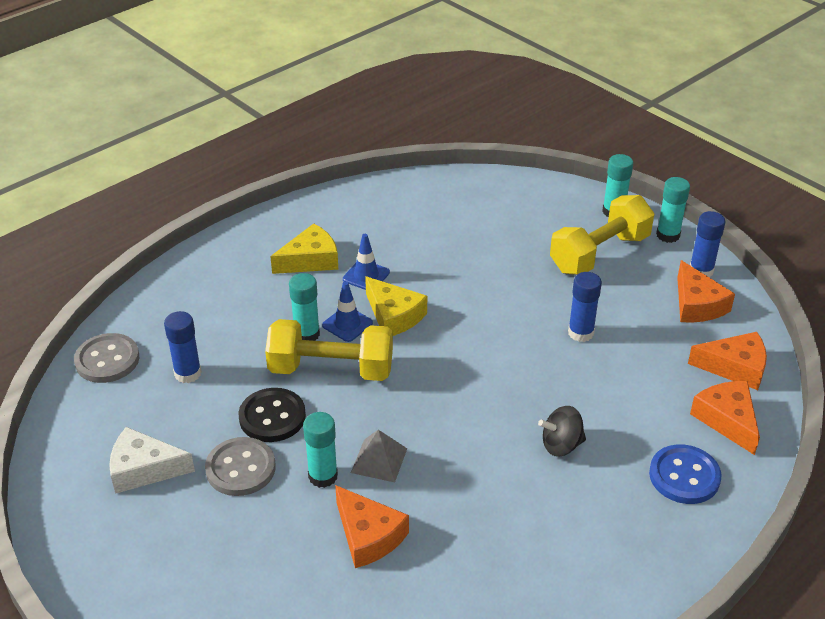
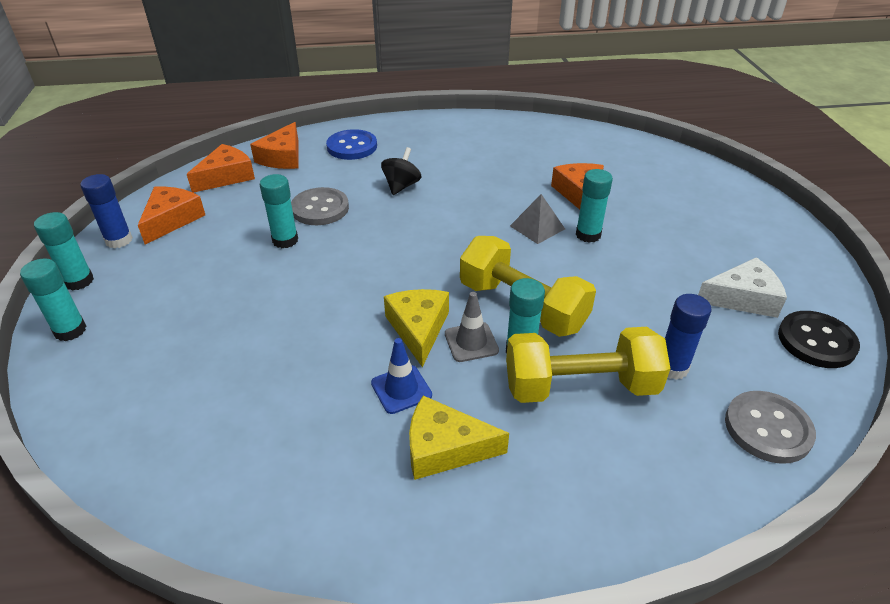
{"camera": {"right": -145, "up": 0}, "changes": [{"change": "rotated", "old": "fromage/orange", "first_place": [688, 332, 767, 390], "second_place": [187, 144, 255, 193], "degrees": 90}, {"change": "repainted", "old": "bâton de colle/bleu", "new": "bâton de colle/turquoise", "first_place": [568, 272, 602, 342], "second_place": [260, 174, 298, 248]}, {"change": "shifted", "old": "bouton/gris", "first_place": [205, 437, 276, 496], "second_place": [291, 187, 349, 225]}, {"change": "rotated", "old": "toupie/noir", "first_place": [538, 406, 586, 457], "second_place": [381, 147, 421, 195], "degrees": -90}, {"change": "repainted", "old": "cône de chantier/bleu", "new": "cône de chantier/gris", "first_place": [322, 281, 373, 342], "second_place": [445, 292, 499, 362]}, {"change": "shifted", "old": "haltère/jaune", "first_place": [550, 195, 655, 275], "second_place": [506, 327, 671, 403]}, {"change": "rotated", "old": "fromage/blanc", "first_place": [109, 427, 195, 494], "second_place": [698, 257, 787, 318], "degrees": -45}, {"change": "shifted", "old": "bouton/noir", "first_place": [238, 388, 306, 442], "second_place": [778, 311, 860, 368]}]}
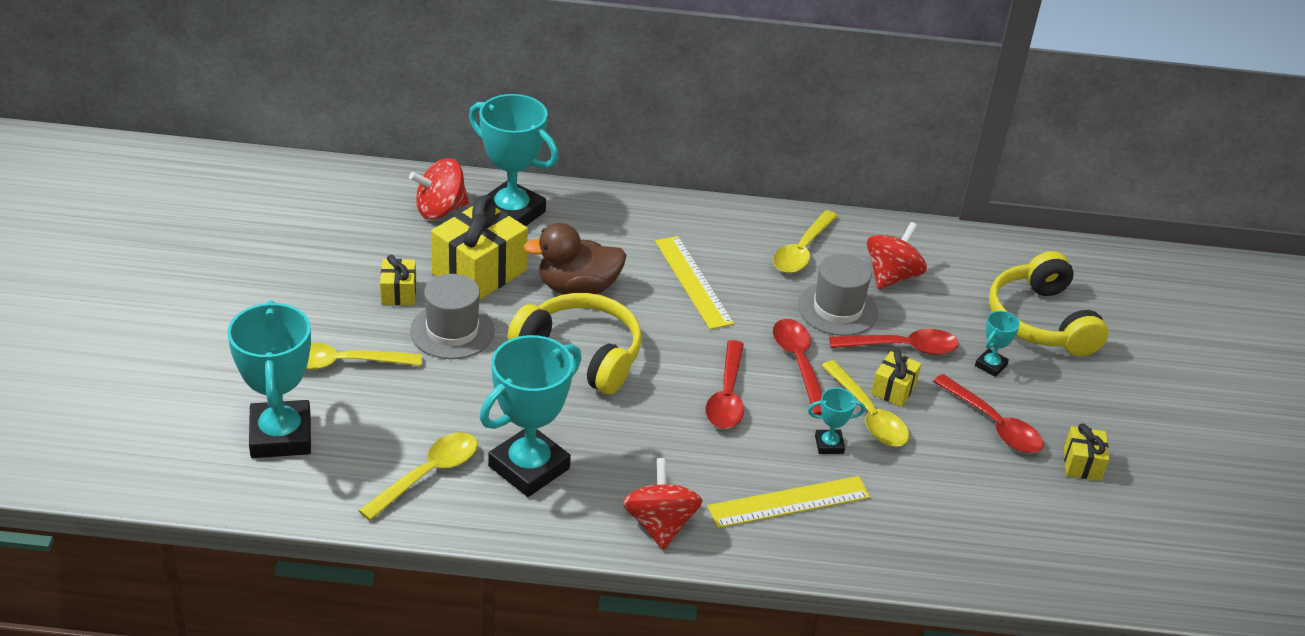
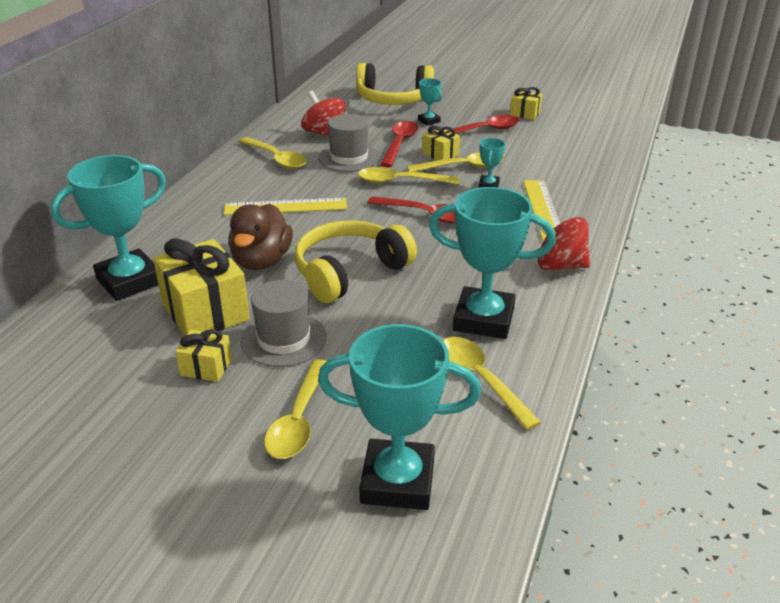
{"camera": {"right": -70, "up": -5}, "changes": [{"change": "repainted", "old": "cuillère/rouge", "new": "cuillère/jaune", "first_place": [773, 319, 823, 415], "second_place": [358, 167, 459, 185]}, {"change": "rotated", "old": "trophée/turquoise", "first_place": [480, 335, 582, 497], "second_place": [429, 187, 556, 339], "degrees": -45}, {"change": "gone", "old": "toupie/rouge", "first_place": [409, 158, 469, 220]}]}
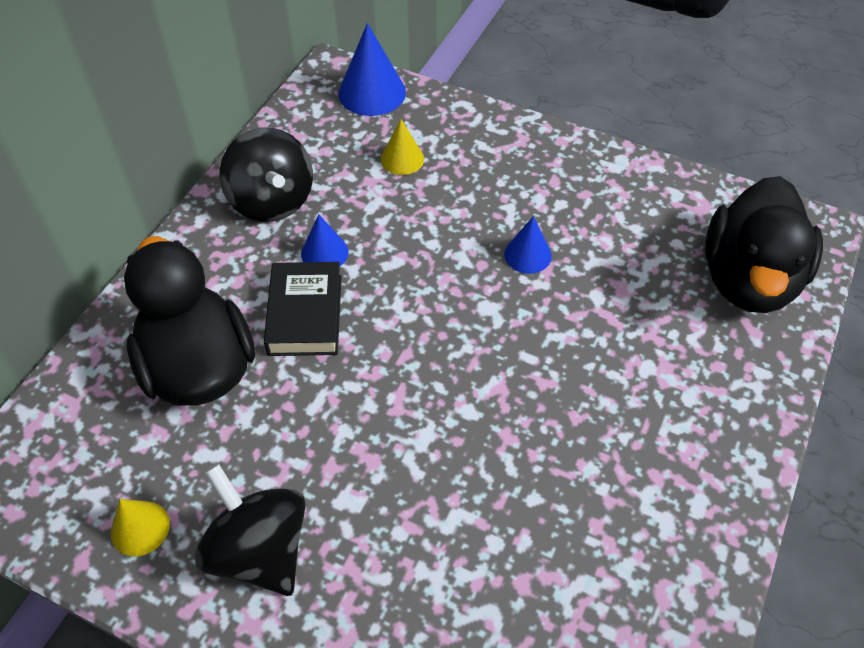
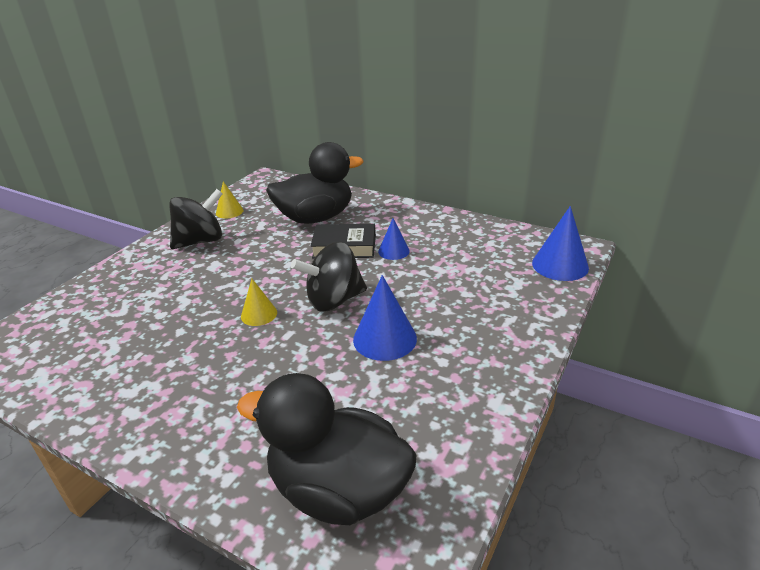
{"camera": {"right": 95, "up": -20}, "changes": [{"change": "shifted", "old": "cône/jaune", "first_place": [381, 119, 424, 175], "second_place": [241, 279, 277, 326]}, {"change": "shifted", "old": "toupie/noir", "first_place": [220, 127, 313, 222], "second_place": [291, 242, 367, 312]}, {"change": "scaled", "old": "cône/bleu", "first_place": [504, 216, 552, 274], "second_place": [353, 275, 417, 361], "factor": 1.64}]}
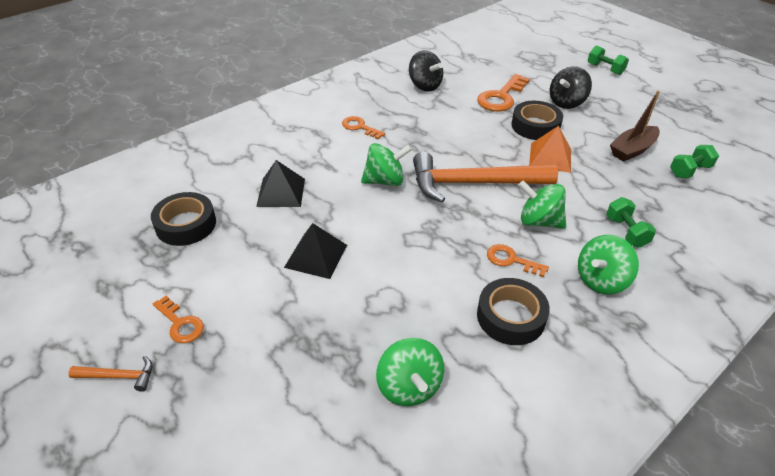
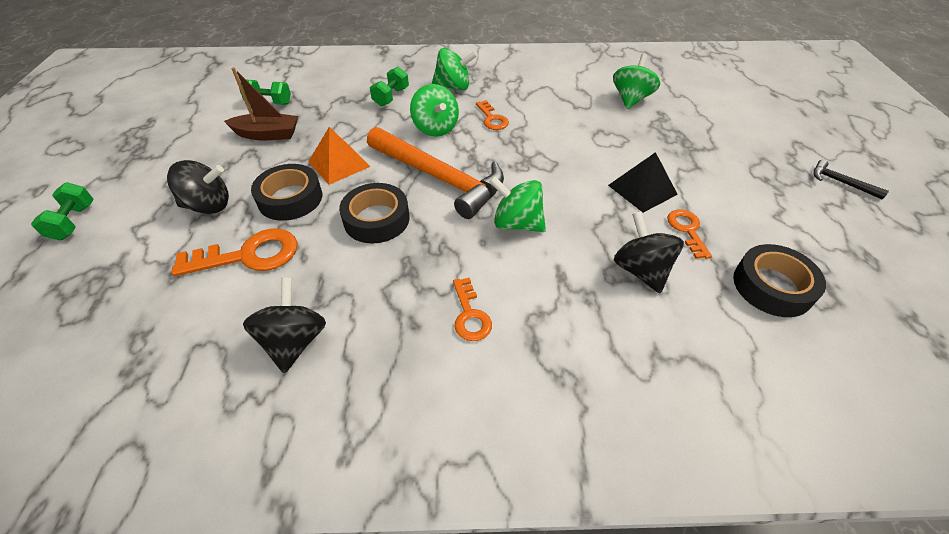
{"camera": {"right": -140, "up": 5}, "changes": [{"change": "shifted", "old": "ruban adhésif/noir", "first_place": [477, 278, 550, 345], "second_place": [339, 183, 409, 243]}, {"change": "swapped", "old": "pyramide/noir", "new": "toupie/noir", "first_place": [256, 160, 305, 207], "second_place": [614, 212, 684, 293]}, {"change": "shifted", "old": "clé/orange", "first_place": [153, 296, 204, 343], "second_place": [667, 209, 712, 259]}, {"change": "repainted", "old": "marteau/orange", "new": "marteau/noir", "first_place": [68, 356, 152, 392], "second_place": [814, 159, 889, 199]}]}
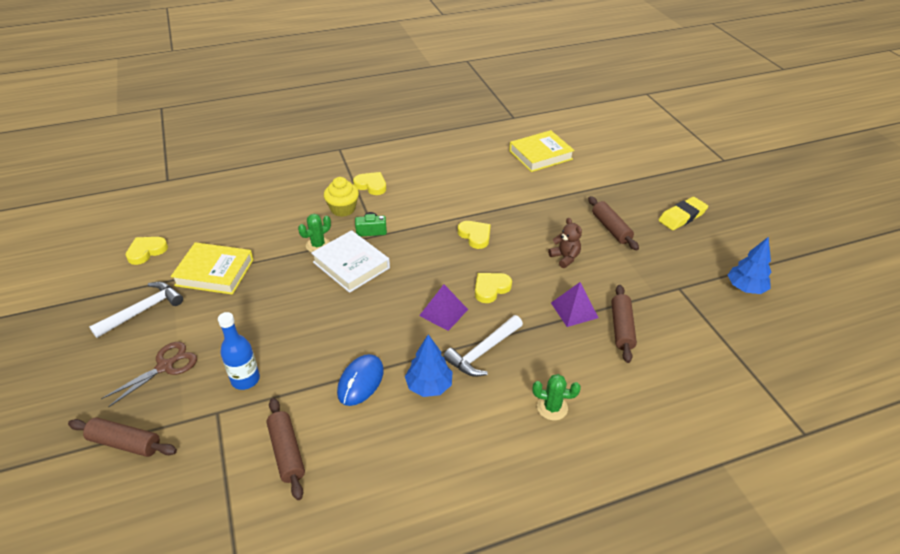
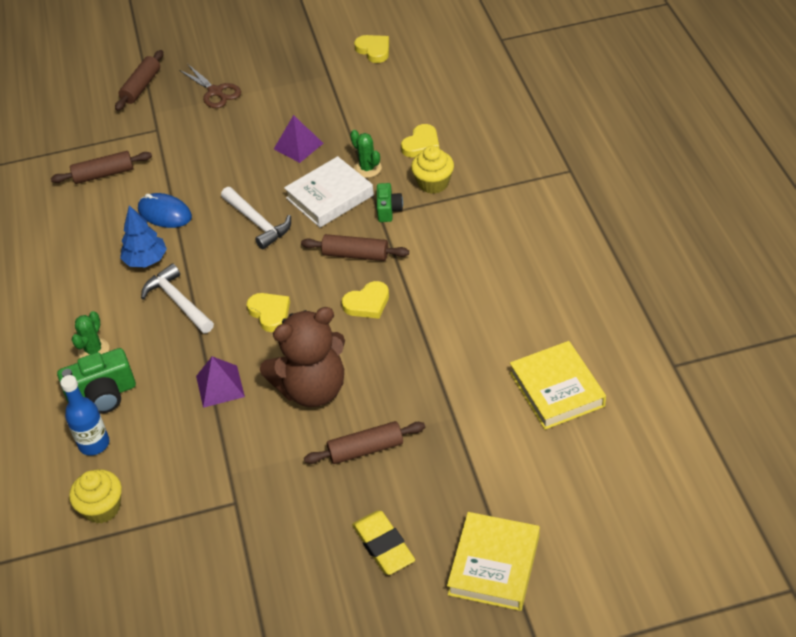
{"camera": {"right": 100, "up": 5}, "changes": [{"change": "new", "new": "appareil photo/vert", "second_place": [57, 348, 136, 414]}, {"change": "shifted", "old": "bouteille/bleu", "first_place": [218, 312, 260, 390], "second_place": [60, 375, 109, 456]}, {"change": "new", "new": "muffin/jaune", "second_place": [69, 469, 122, 523]}, {"change": "shifted", "old": "marteau/blanc", "first_place": [89, 282, 183, 338], "second_place": [221, 187, 291, 250]}, {"change": "scaled", "old": "ours en peluche/marron", "first_place": [548, 218, 582, 268], "second_place": [260, 307, 345, 407], "factor": 2.12}, {"change": "shifted", "old": "pyramide/violet", "first_place": [419, 285, 468, 331], "second_place": [274, 115, 324, 163]}, {"change": "shifted", "old": "rouleau à pâtisserie/marron", "first_place": [611, 285, 637, 363], "second_place": [301, 234, 409, 261]}, {"change": "shifted", "old": "cœur/jaune", "first_place": [353, 172, 386, 195], "second_place": [401, 124, 439, 158]}, {"change": "shifted", "old": "livre/jaune", "first_place": [171, 242, 254, 295], "second_place": [447, 512, 540, 611]}, {"change": "gone", "old": "arbre/bleu", "first_place": [728, 237, 771, 294]}]}
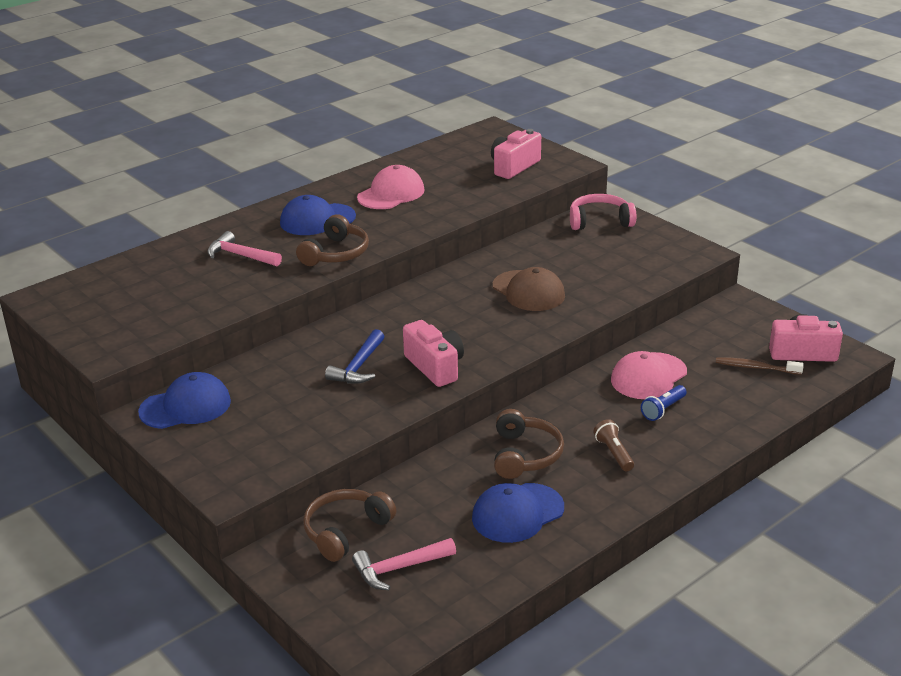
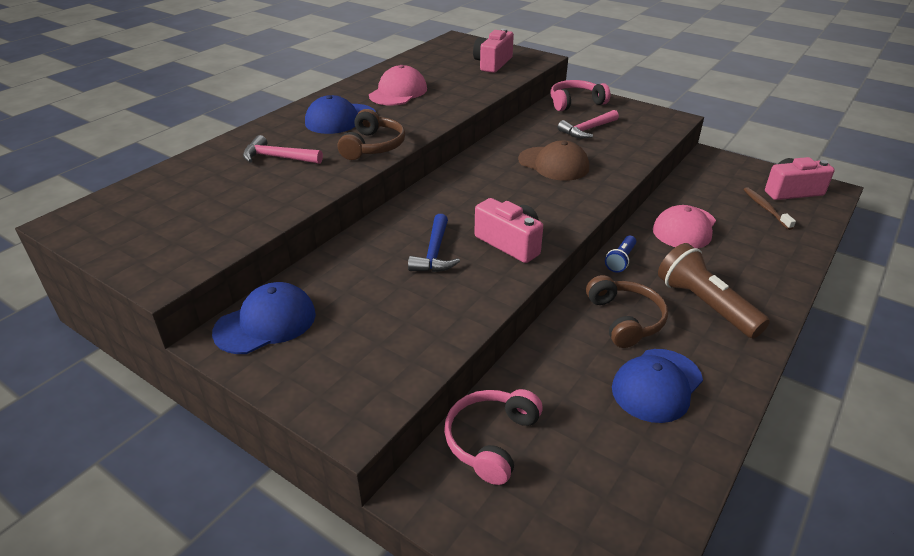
{"camera": {"right": -15, "up": 5}, "changes": [{"change": "repainted", "old": "casque audio/marron", "new": "casque audio/rose", "first_place": [303, 489, 397, 562], "second_place": [444, 389, 543, 485]}, {"change": "shifted", "old": "marteau/rose", "first_place": [352, 538, 456, 590], "second_place": [558, 110, 619, 138]}, {"change": "shifted", "old": "lampe de poche/bleu", "first_place": [641, 385, 687, 421], "second_place": [605, 236, 636, 273]}, {"change": "scaled", "old": "lampe de poche/marron", "first_place": [593, 419, 634, 471], "second_place": [658, 243, 770, 338], "factor": 1.92}, {"change": "rotated", "old": "brosse à dents/marron", "first_place": [716, 357, 804, 375], "second_place": [743, 187, 796, 230], "degrees": 75}]}
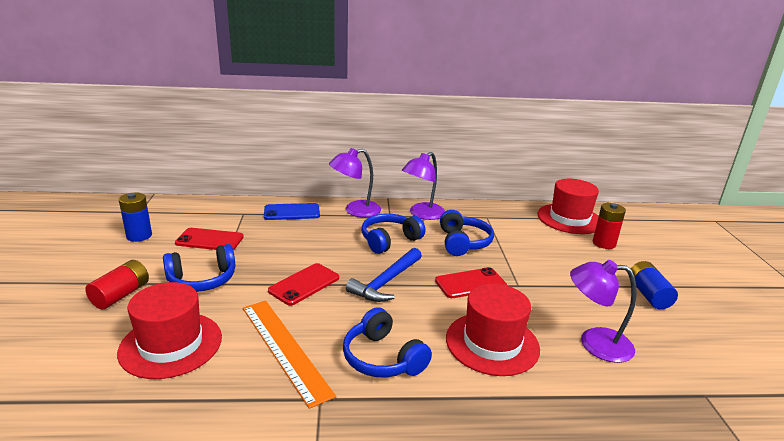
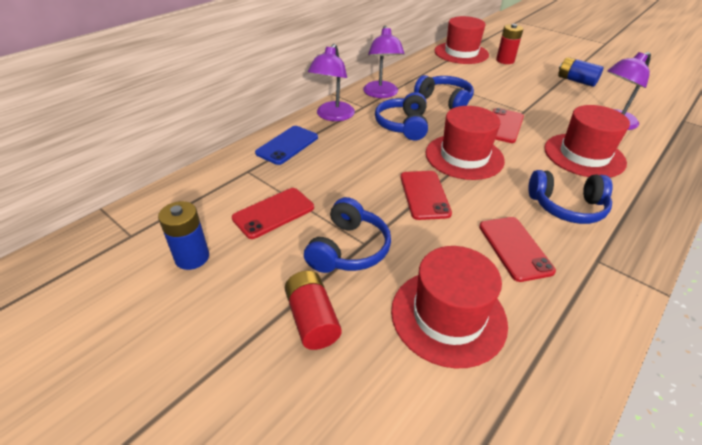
{"camera": {"right": -45, "up": 15}, "changes": [{"change": "swapped", "old": "marteau/bleu", "new": "chapeau/rouge", "first_place": [346, 248, 422, 302], "second_place": [426, 106, 505, 180]}, {"change": "swapped", "old": "règle/orange", "new": "téléphone/rouge", "first_place": [243, 301, 336, 409], "second_place": [479, 217, 556, 282]}]}
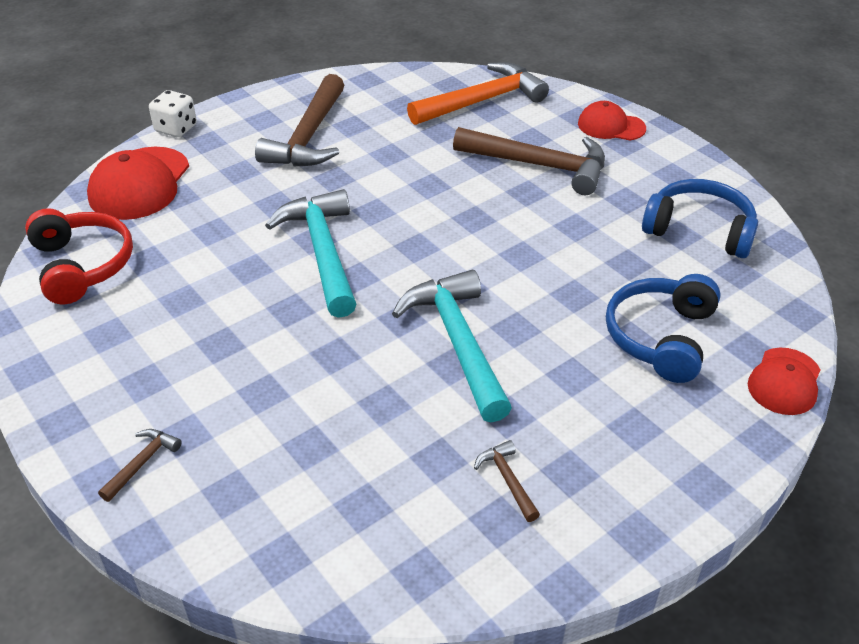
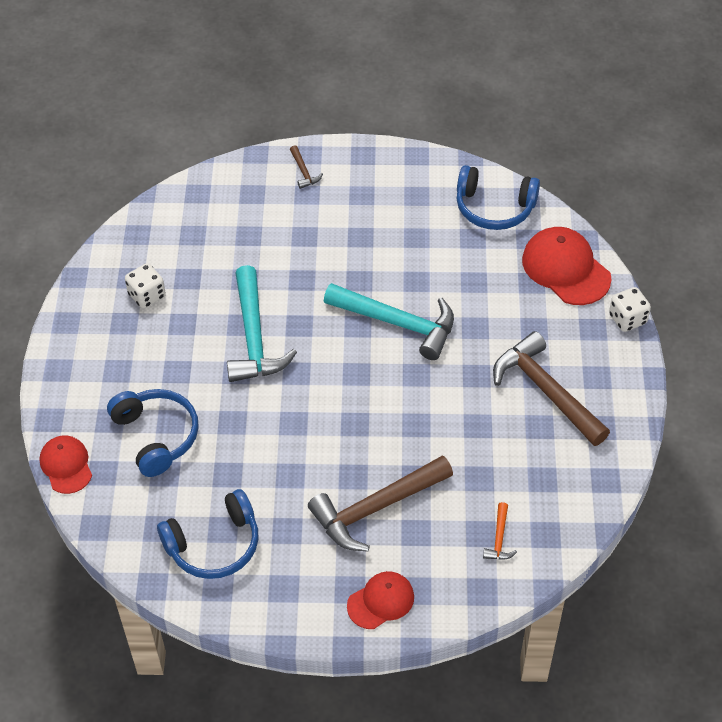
{"camera": {"right": 130, "up": 10}, "changes": [{"change": "swapped", "old": "marteau/marron", "new": "dé/blanc", "first_place": [474, 440, 540, 522], "second_place": [125, 263, 166, 309]}, {"change": "rotated", "old": "marteau/turquoise", "first_place": [392, 270, 512, 422], "second_place": [227, 265, 297, 382], "degrees": 60}, {"change": "repainted", "old": "casque audio/rouge", "new": "casque audio/bleu", "first_place": [25, 208, 133, 304], "second_place": [457, 165, 540, 230]}, {"change": "scaled", "old": "marteau/orange", "first_place": [407, 62, 549, 125], "second_place": [483, 502, 517, 560], "factor": 0.43}]}
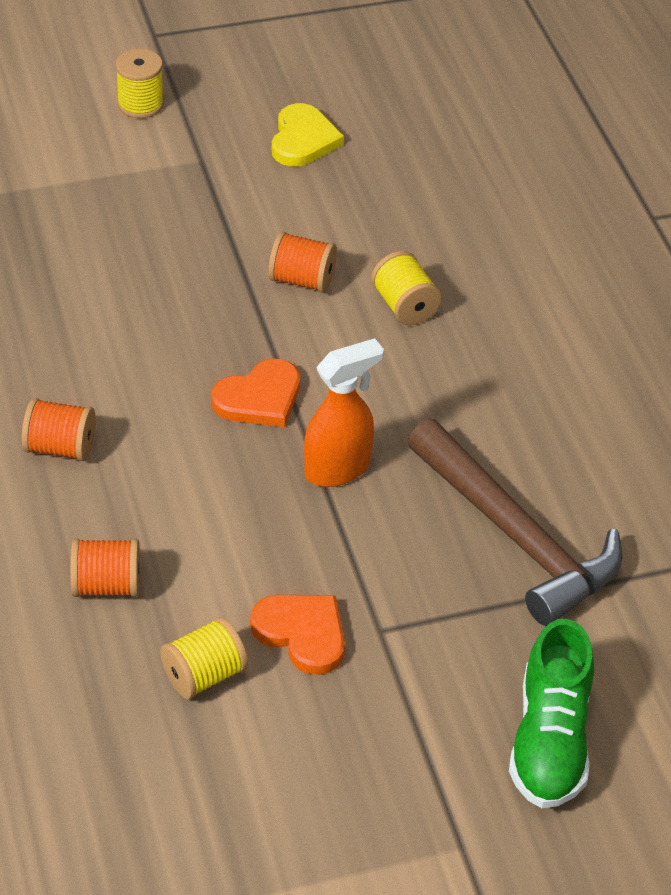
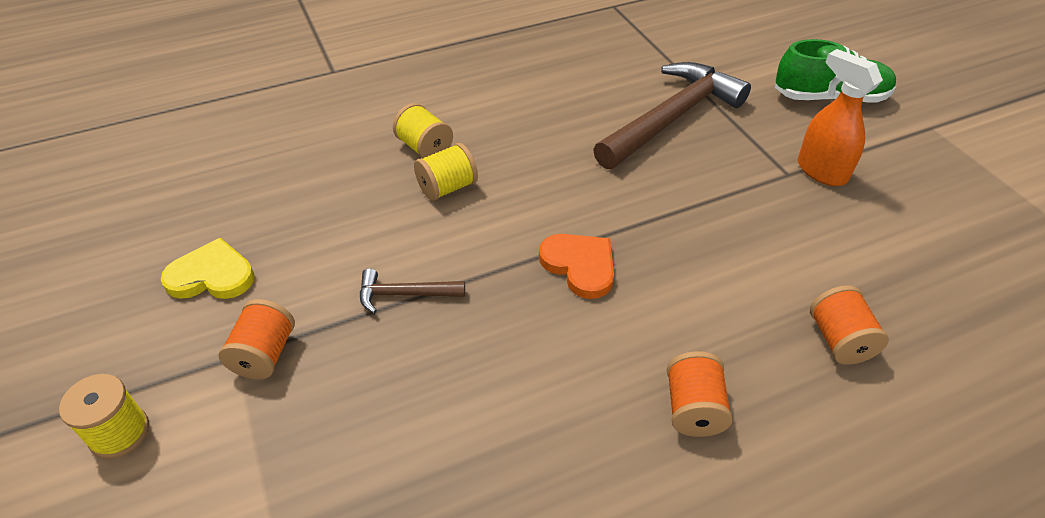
{"camera": {"right": -95, "up": 0}, "changes": [{"change": "shifted", "old": "bobine/orange", "first_place": [268, 231, 337, 293], "second_place": [218, 299, 295, 379]}, {"change": "new", "new": "marteau/marron", "second_place": [360, 268, 465, 314]}, {"change": "shifted", "old": "bobine/jaune", "first_place": [160, 617, 248, 699], "second_place": [393, 103, 453, 158]}, {"change": "shifted", "old": "vaporisateur/orange", "first_place": [304, 338, 384, 487], "second_place": [797, 49, 883, 186]}, {"change": "gone", "old": "cœur/orange", "first_place": [250, 595, 345, 675]}]}
